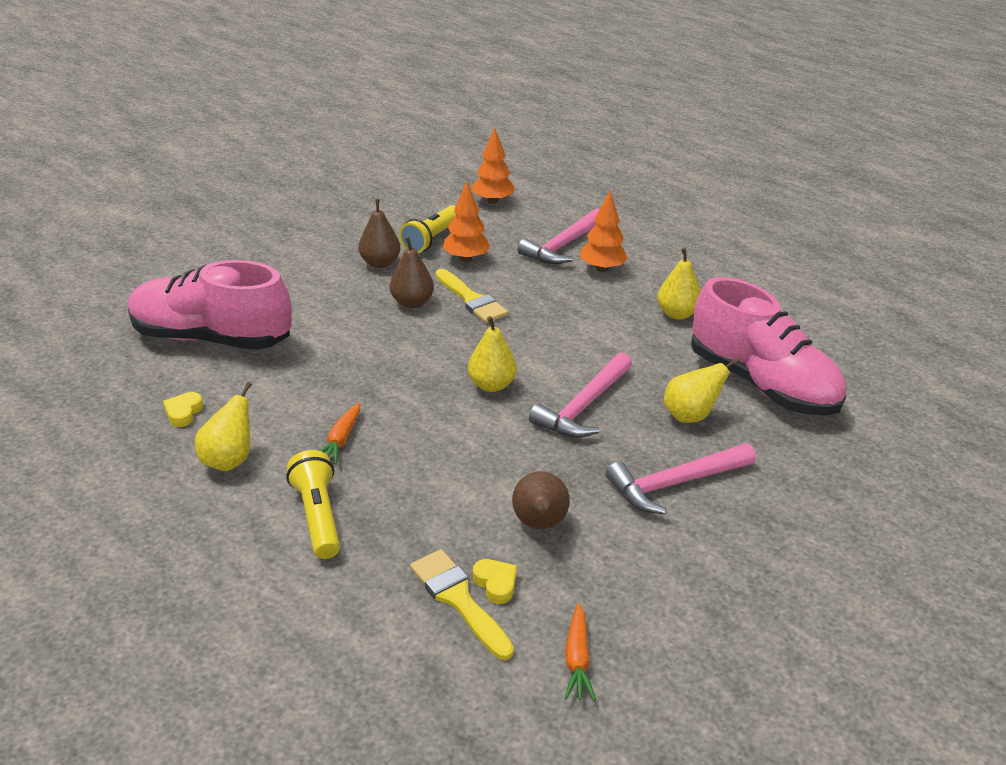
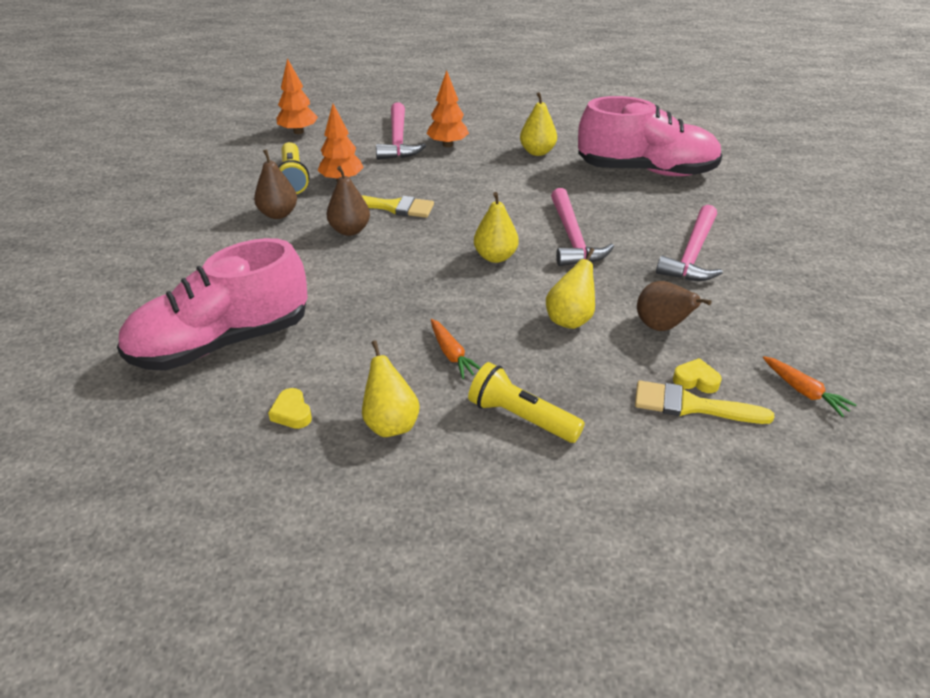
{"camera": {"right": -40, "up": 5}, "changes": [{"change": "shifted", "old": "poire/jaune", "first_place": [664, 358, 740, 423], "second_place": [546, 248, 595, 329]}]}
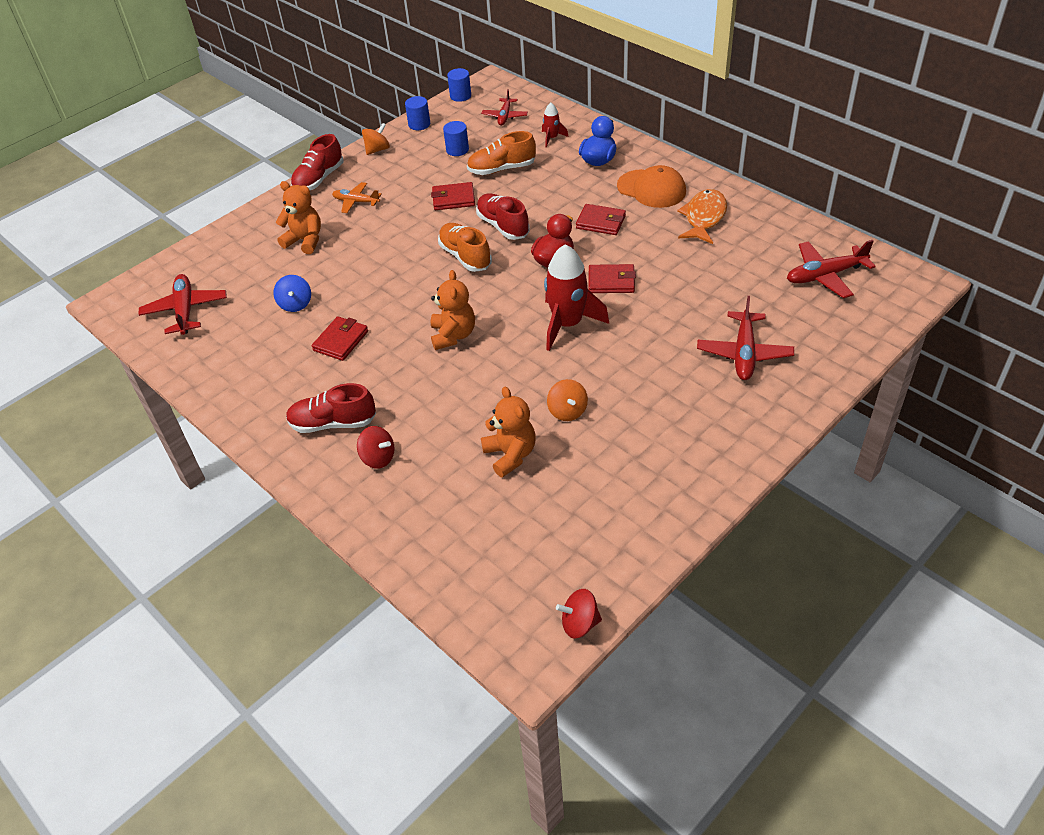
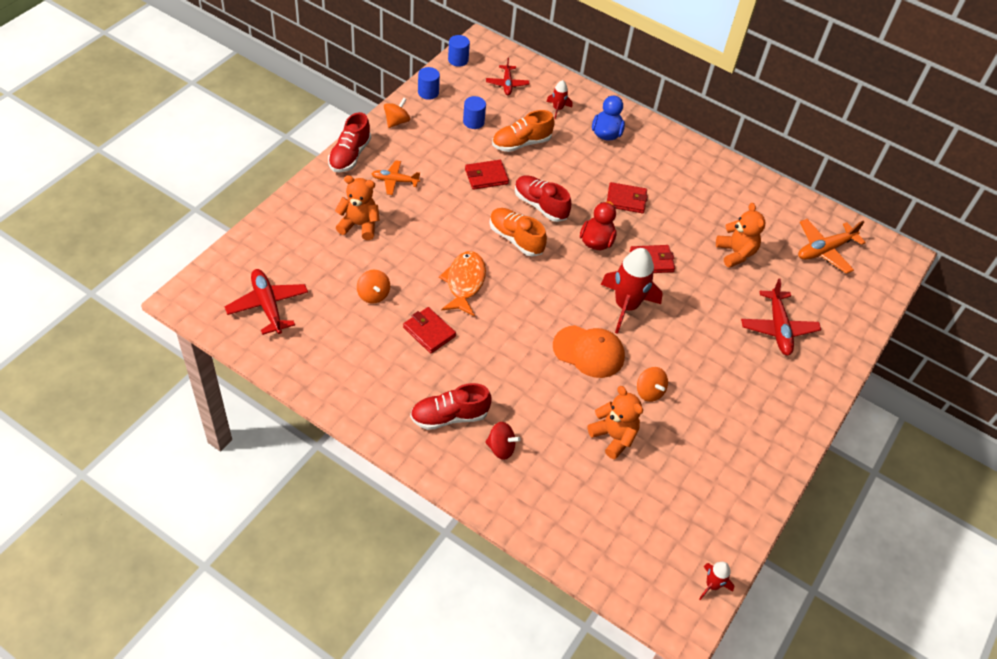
{"camera": {"right": -20, "up": 5}, "changes": [{"change": "repainted", "old": "toupie/bleu", "new": "toupie/orange", "first_place": [273, 275, 311, 312], "second_place": [357, 270, 390, 304]}, {"change": "rotated", "old": "portefeuille/rouge", "first_place": [312, 316, 368, 361], "second_place": [403, 307, 456, 353], "degrees": -60}, {"change": "shifted", "old": "poisson/orange", "first_place": [677, 189, 727, 244], "second_place": [439, 251, 486, 316]}, {"change": "shifted", "old": "casquette/orange", "first_place": [617, 165, 686, 208], "second_place": [553, 325, 625, 378]}, {"change": "swapped", "old": "toupie/rouge", "new": "fusée/rouge", "first_place": [556, 589, 602, 639], "second_place": [699, 562, 735, 600]}, {"change": "shifted", "old": "ours en peluche/orange", "first_place": [431, 270, 475, 350], "second_place": [716, 203, 766, 268]}, {"change": "repainted", "old": "avion/rouge", "new": "avion/orange", "first_place": [787, 240, 876, 298], "second_place": [798, 219, 866, 274]}]}
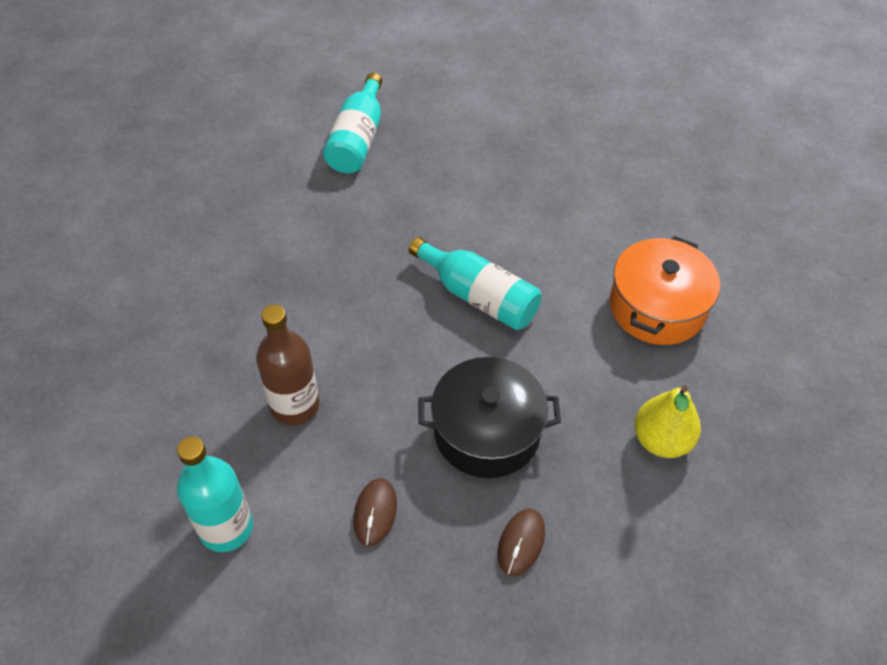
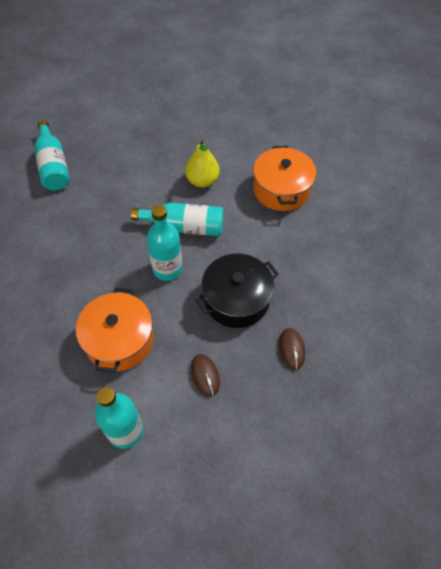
{"camera": {"right": -30, "up": 5}, "changes": [{"change": "swapped", "old": "bouteille/marron", "new": "marmite/orange", "first_place": [256, 305, 320, 425], "second_place": [76, 288, 154, 373]}, {"change": "new", "new": "bouteille/turquoise", "second_place": [147, 205, 183, 281]}, {"change": "shifted", "old": "poire/jaune", "first_place": [634, 385, 701, 458], "second_place": [185, 139, 220, 187]}]}
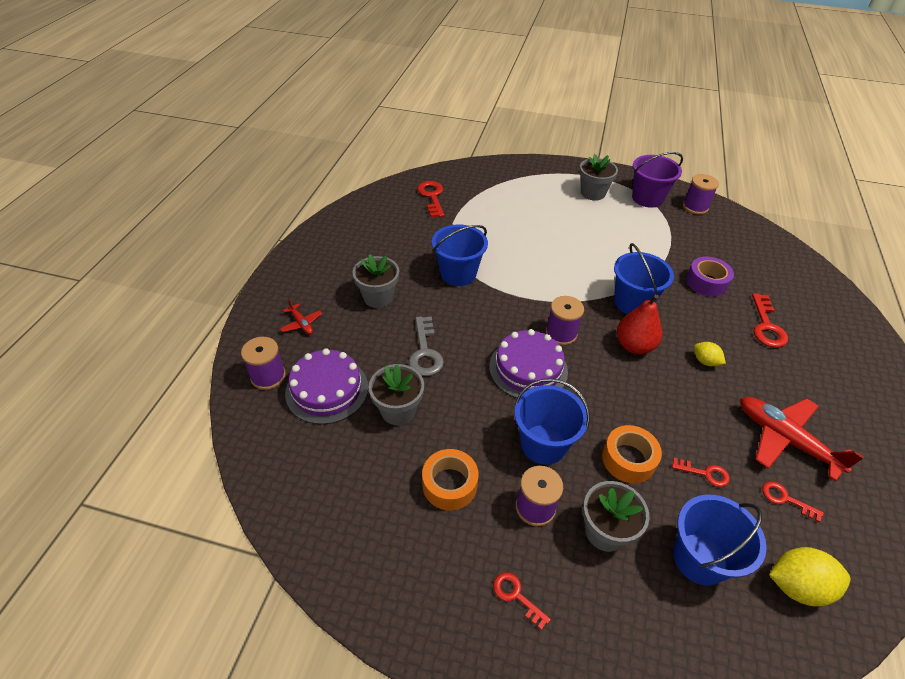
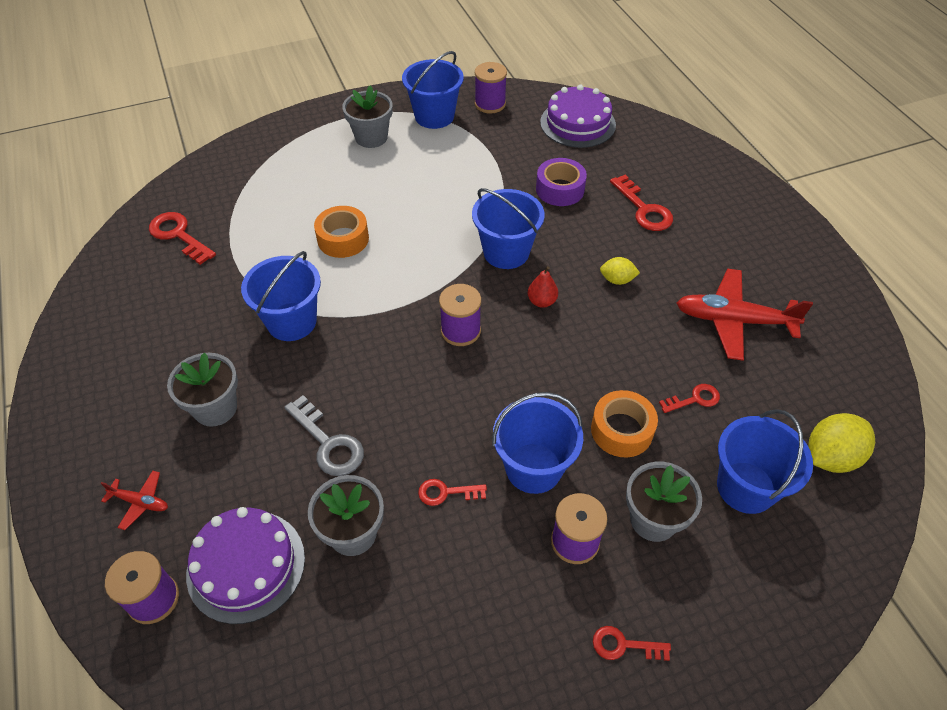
{"camera": {"right": -35, "up": 5}, "changes": [{"change": "shifted", "old": "ruban adhésif/orange", "first_place": [422, 449, 478, 510], "second_place": [314, 206, 369, 258]}, {"change": "repainted", "old": "seau/violet", "new": "seau/bleu", "first_place": [632, 152, 683, 208], "second_place": [402, 51, 464, 129]}, {"change": "shifted", "old": "clé/rouge", "first_place": [762, 481, 824, 523], "second_place": [418, 479, 487, 506]}, {"change": "scaled", "old": "poire/rouge", "first_place": [617, 294, 662, 354], "second_place": [528, 266, 558, 308], "factor": 0.58}, {"change": "shifted", "old": "gâteau/violet", "first_place": [489, 329, 568, 398], "second_place": [540, 85, 616, 148]}]}
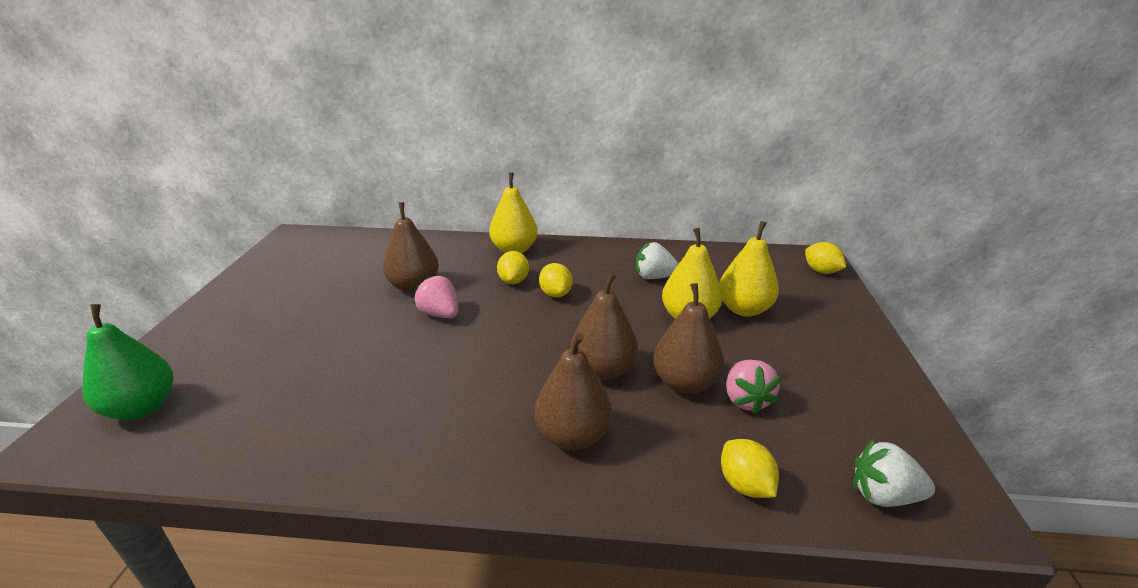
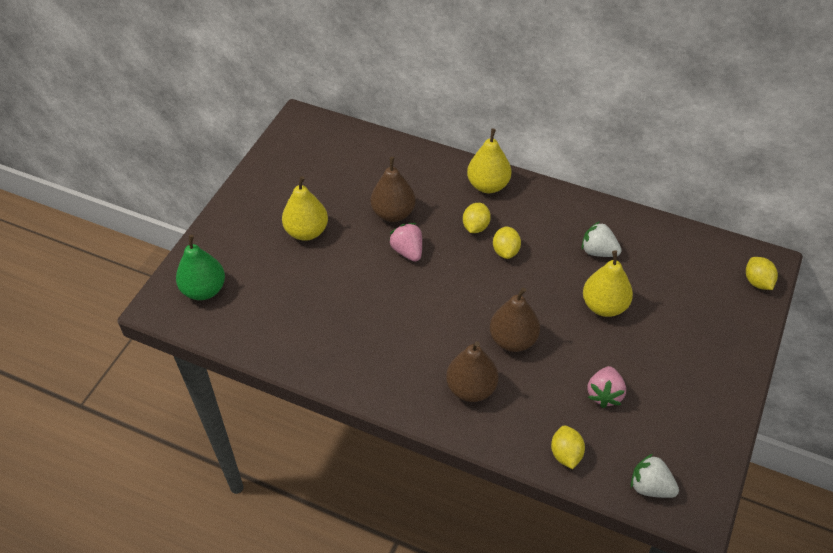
{"camera": {"right": 20, "up": 20}, "changes": [{"change": "shifted", "old": "poire/jaune", "first_place": [719, 221, 779, 317], "second_place": [282, 176, 328, 241]}, {"change": "gone", "old": "poire/marron", "first_place": [653, 283, 724, 394]}]}
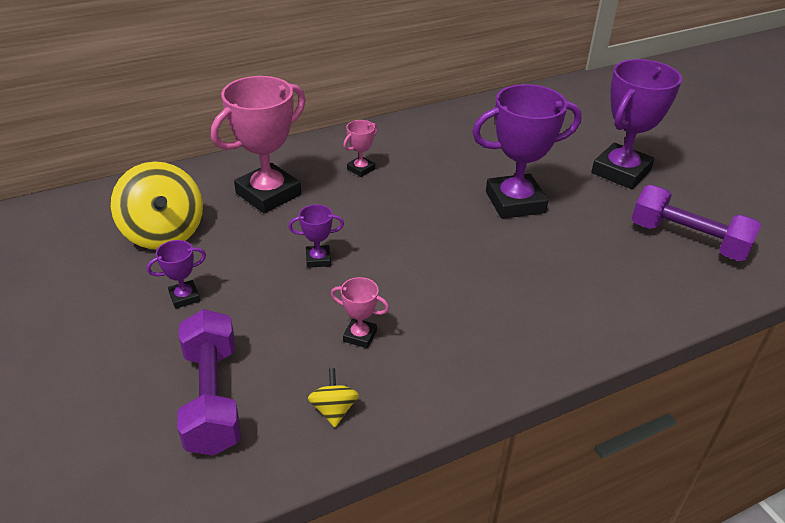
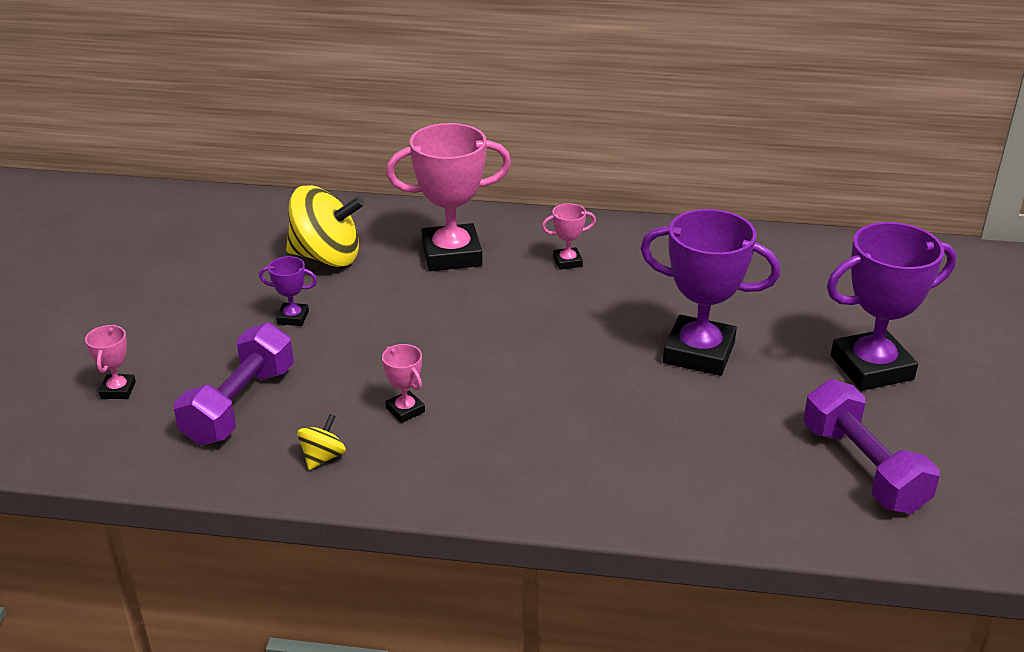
{"camera": {"right": 35, "up": -5}, "changes": [{"change": "new", "new": "trophée/rose", "second_place": [85, 325, 136, 399]}, {"change": "rotated", "old": "toupie/jaune", "first_place": [111, 162, 203, 249], "second_place": [286, 185, 365, 267], "degrees": -90}, {"change": "gone", "old": "trophée/violet", "first_place": [288, 204, 344, 268]}]}
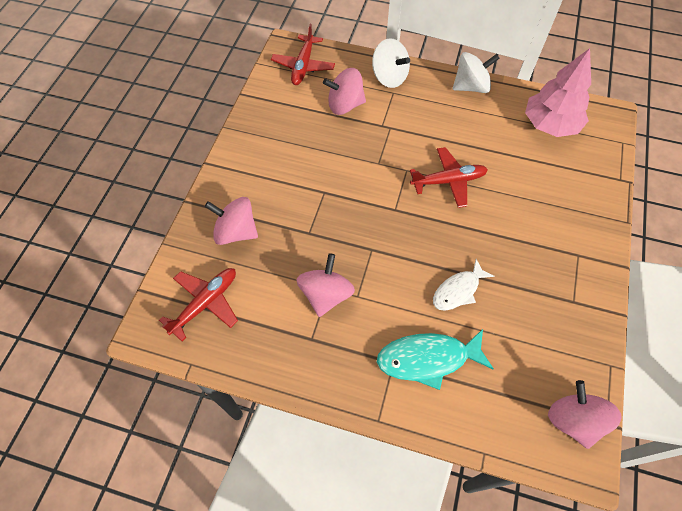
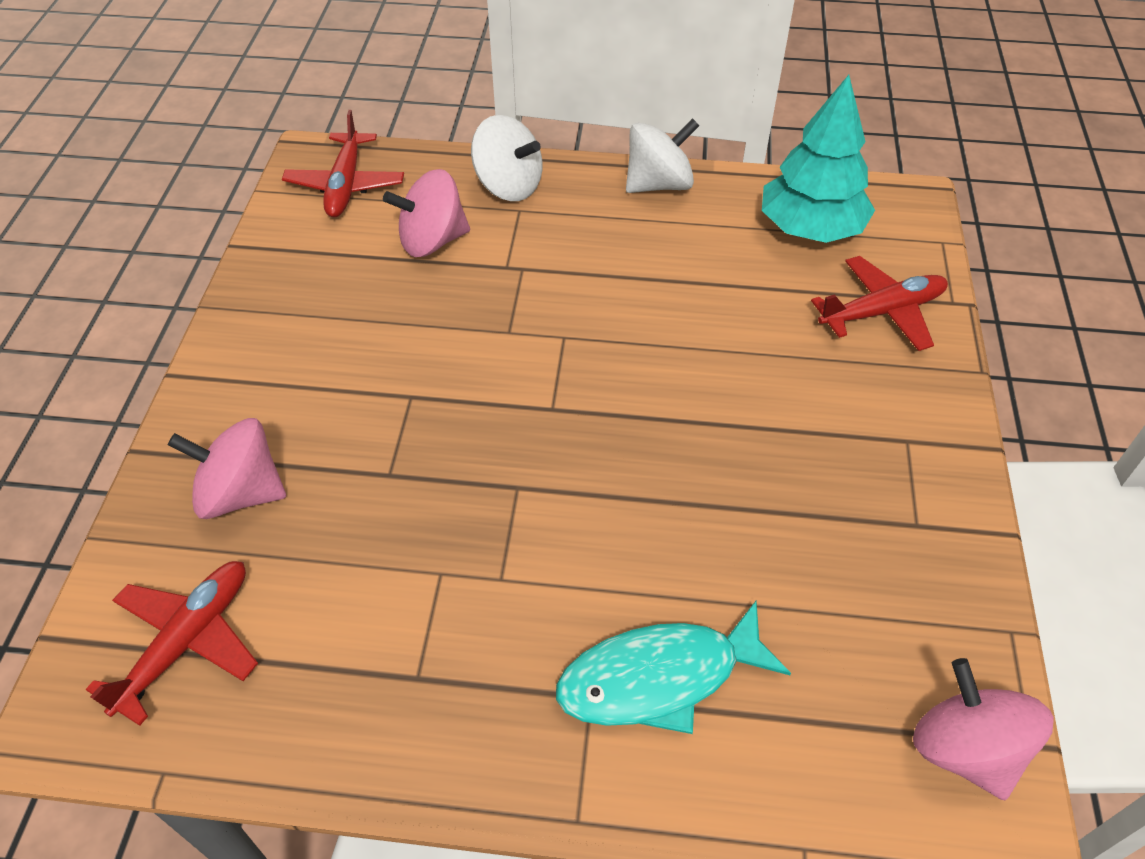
{"camera": {"right": -10, "up": -10}, "changes": [{"change": "repainted", "old": "arbre/rose", "new": "arbre/turquoise", "first_place": [525, 48, 591, 137], "second_place": [762, 75, 875, 243]}, {"change": "shifted", "old": "avion/rouge", "first_place": [410, 147, 488, 208], "second_place": [811, 256, 948, 351]}, {"change": "gone", "old": "toupie/rose", "first_place": [296, 253, 355, 317]}, {"change": "gone", "old": "poisson/blanc", "first_place": [433, 259, 495, 311]}]}
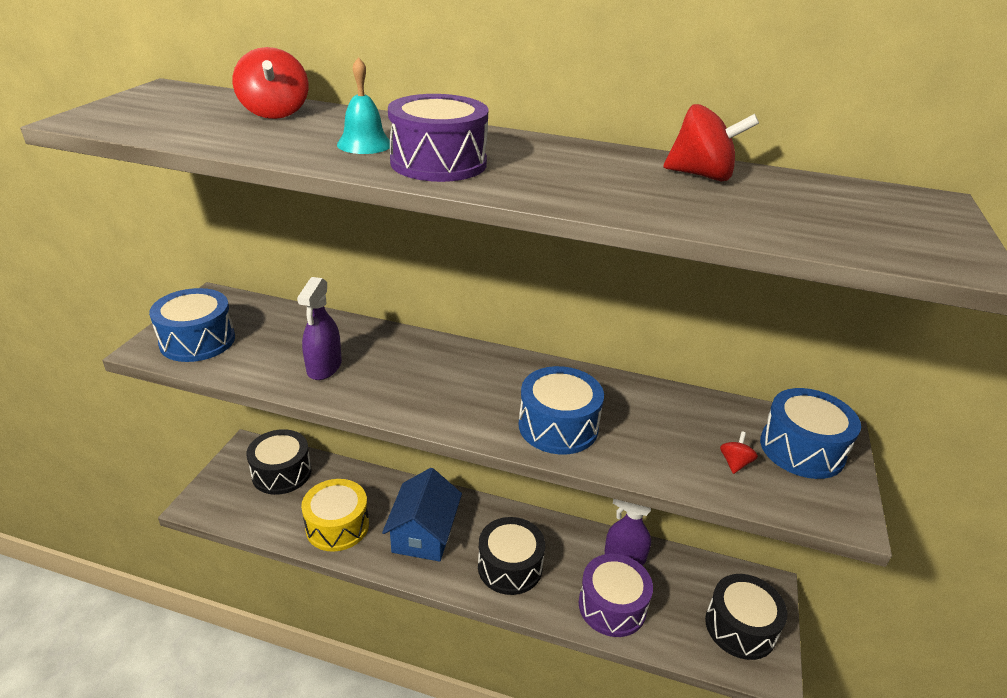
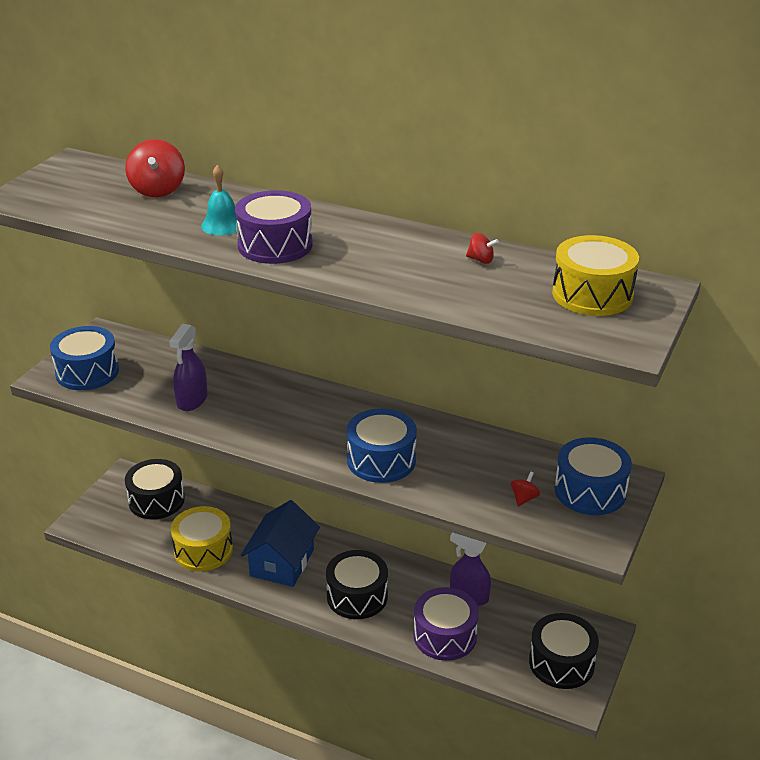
{"camera": {"right": 10, "up": 0}, "changes": [{"change": "scaled", "old": "toupie/rouge", "first_place": [663, 104, 759, 181], "second_place": [466, 233, 499, 264], "factor": 0.51}, {"change": "new", "new": "tambour/jaune", "second_place": [552, 235, 639, 316]}]}
